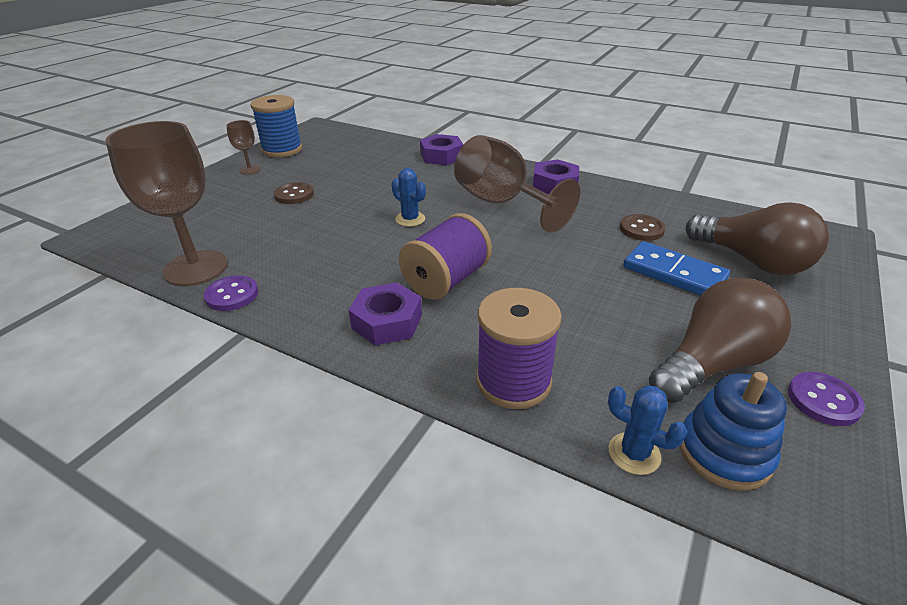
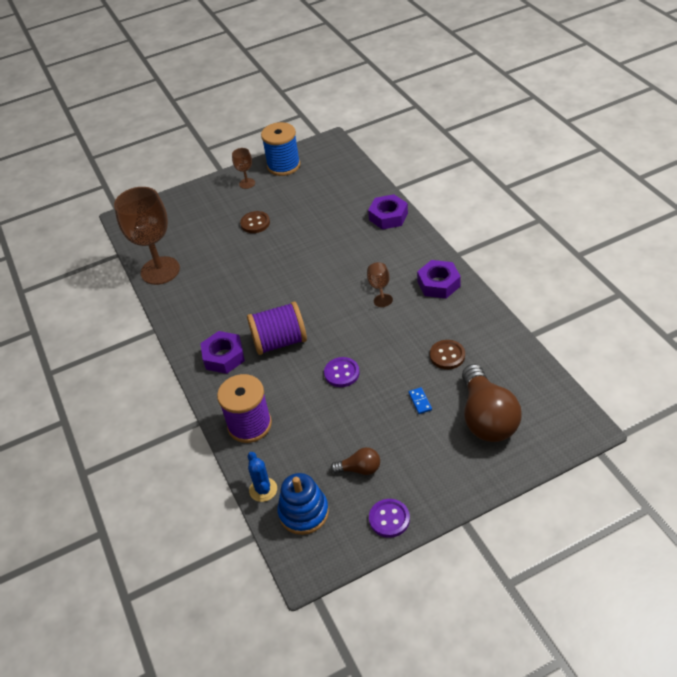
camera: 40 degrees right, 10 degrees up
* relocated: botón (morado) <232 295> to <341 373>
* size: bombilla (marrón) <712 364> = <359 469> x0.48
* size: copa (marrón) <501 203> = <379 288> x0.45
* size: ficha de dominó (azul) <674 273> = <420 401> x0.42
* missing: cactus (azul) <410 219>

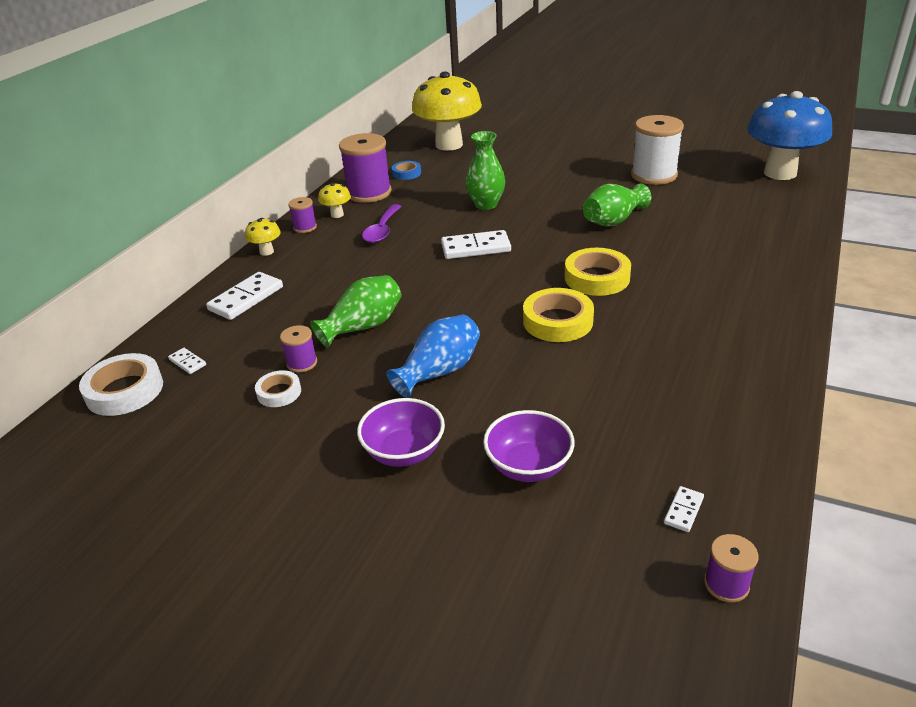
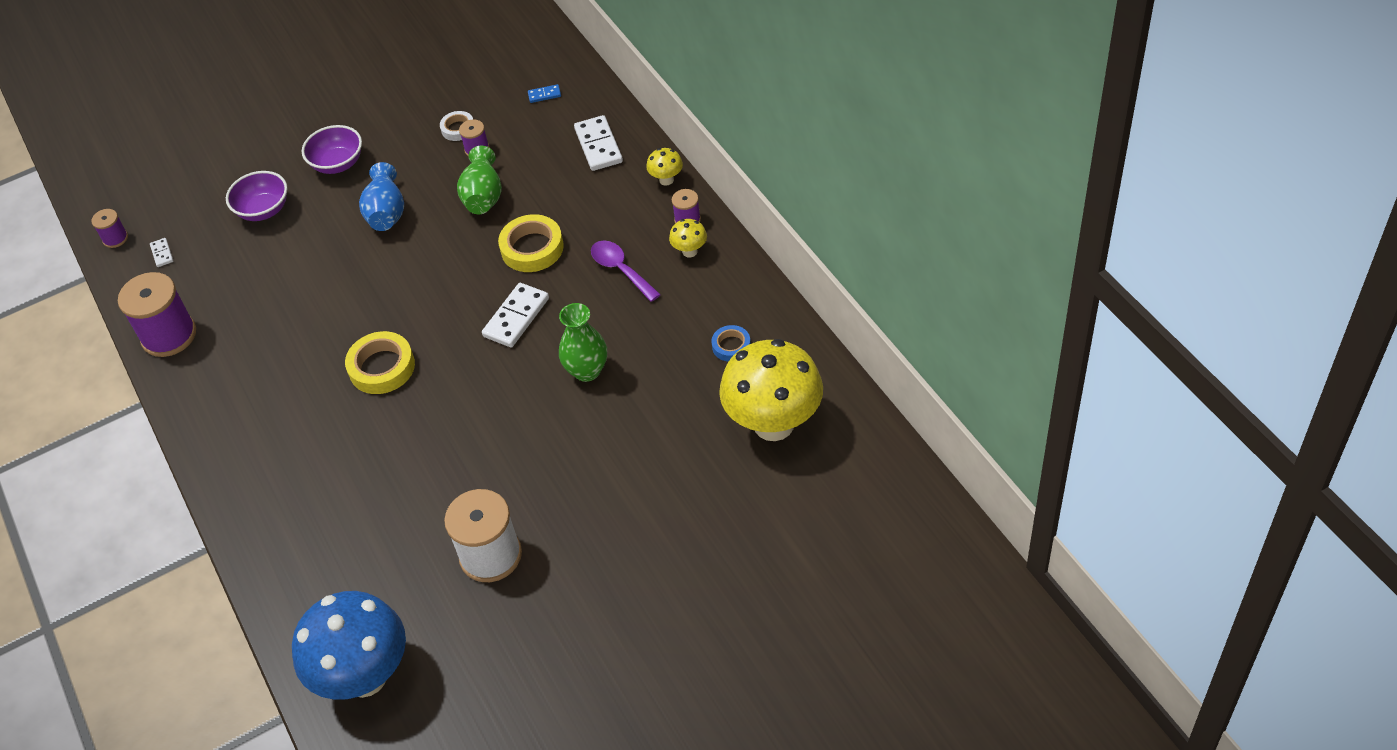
camera: 130 degrees right, 15 degrees up
* relocated: carrete (morado) <369 193> to <169 335>
* relocated: cinta adhesiva (amarillo) <557 321> to <532 248>
* colour: ficha de dominó (blanco) <187 362> to ficha de dominó (azul) <544 95>
* missing: cinta adhesiva (blanco) <124 390>
* missing: florero (verde) <613 220>

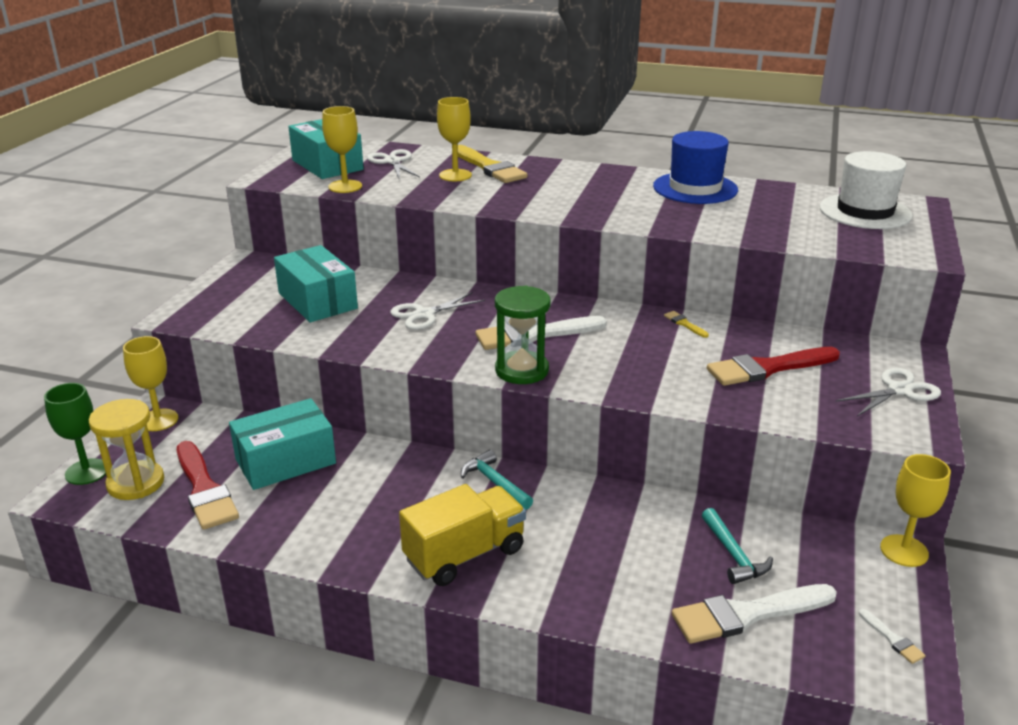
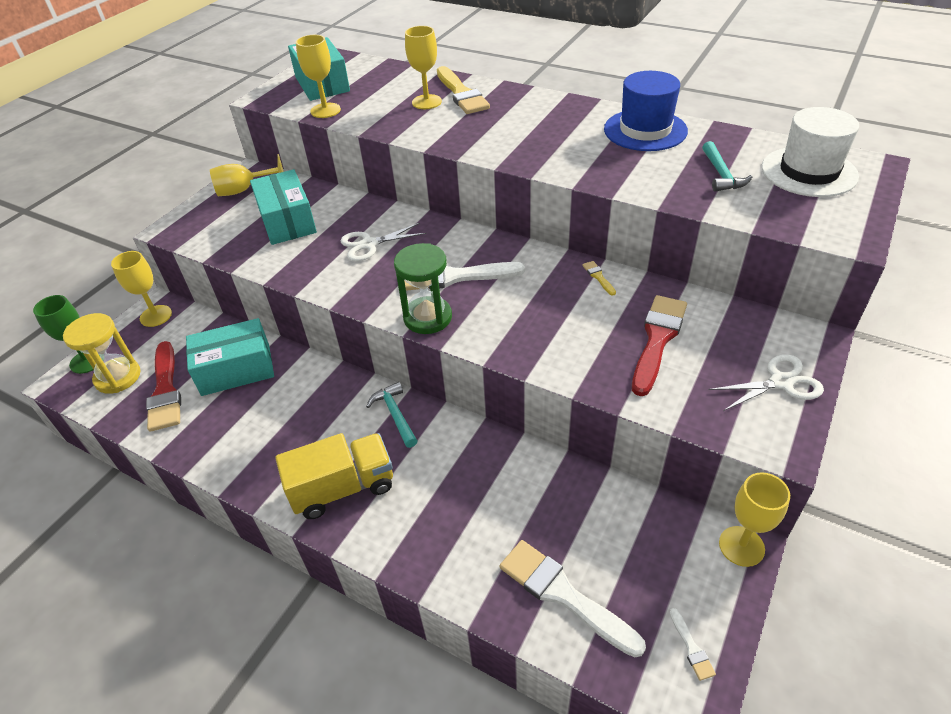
camera: 15 degrees right, 15 degrees up
* appeared: copa (amarillo) <244 190>
* spun: pincel (blanco) <746 614> = <563 594> 45 degrees clockwise
* spun: pincel (rojo) <767 368> = <657 339> 120 degrees clockwise
* relocated: martillo (turquesa) <733 555> to <721 174>
* missing: tijeras (blanco) <393 162>

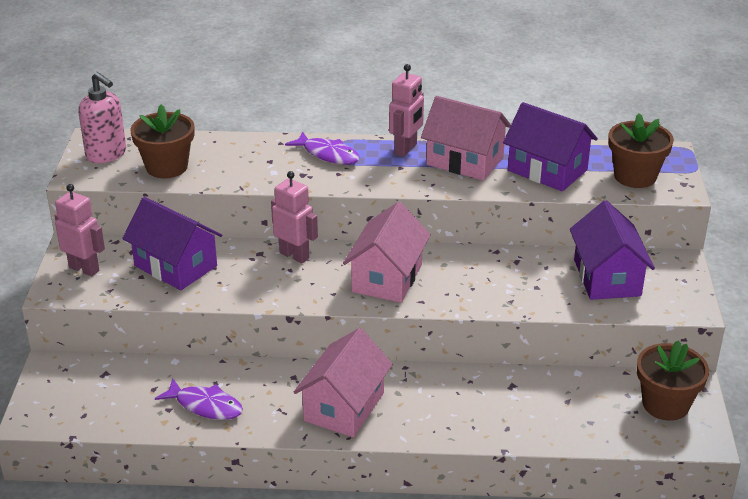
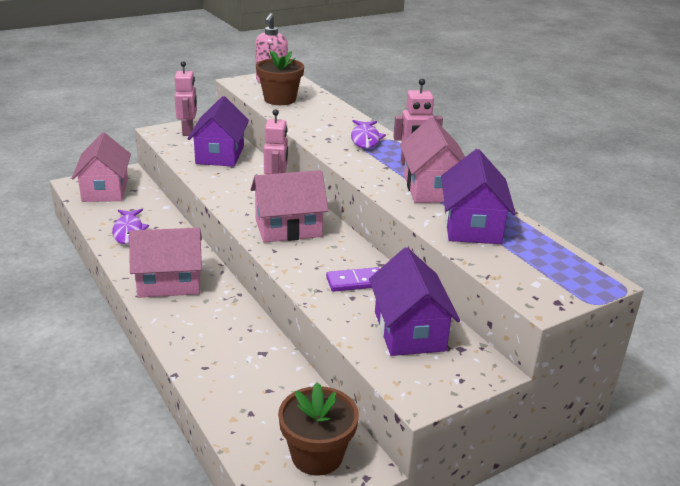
camera: 55 degrees right, 5 degrees down
* appeared: casa (rosa) <105 190>
* appeared: ficha de dominó (morado) <355 282>
* spun: casa (morado) <607 277> = <409 331> 60 degrees counterclockwise
* missing: maceta (marrón) <635 176>

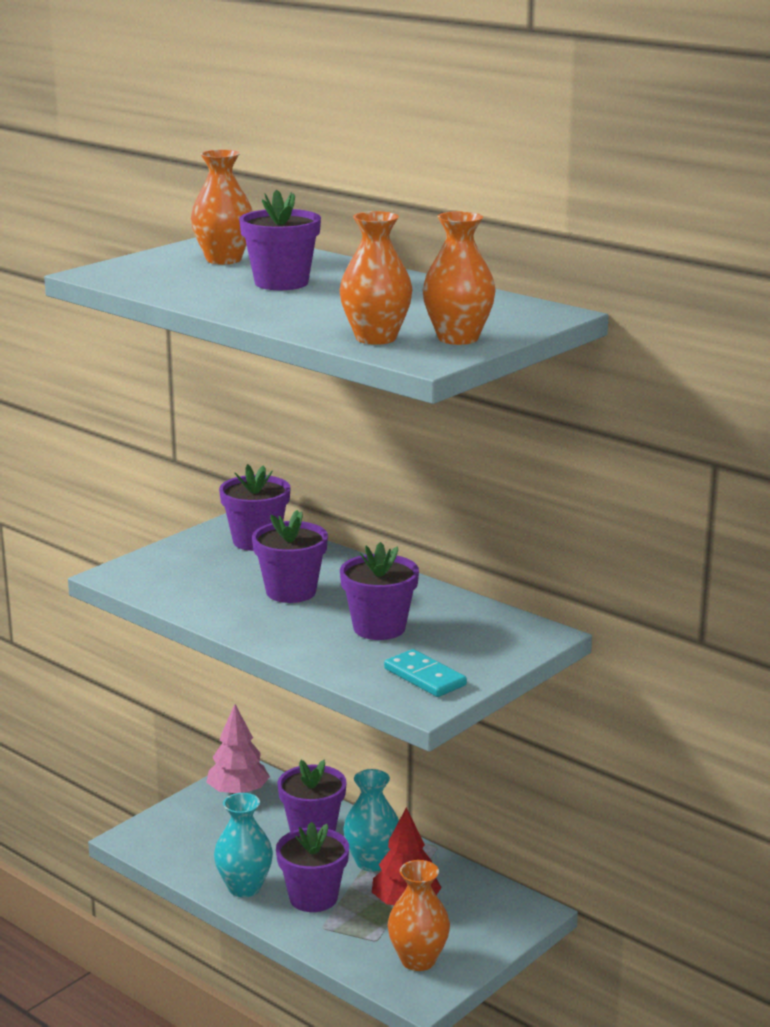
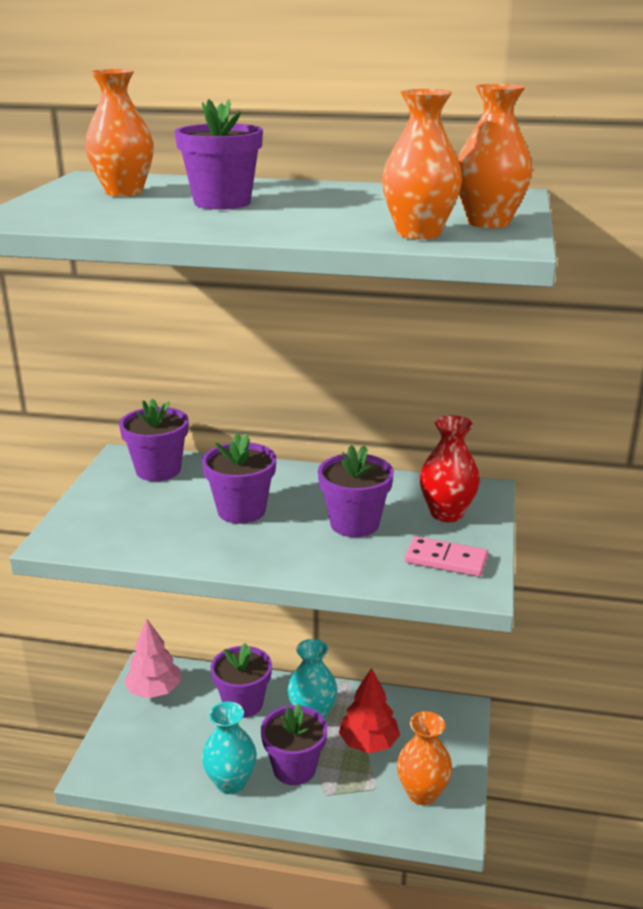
camera: 30 degrees left, 5 degrees up
* colour: ficha de dominó (turquesa) <424 677> to ficha de dominó (rosa) <446 560>
* appeared: florero (rojo) <447 513>

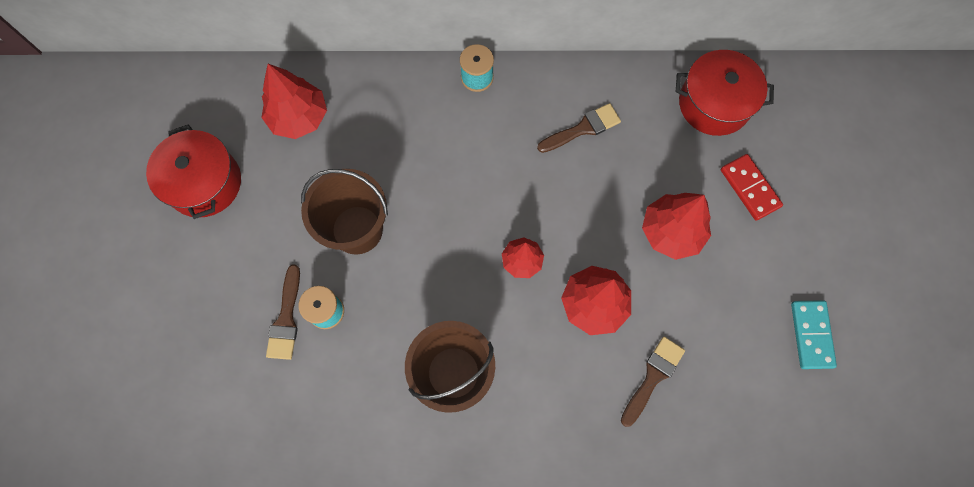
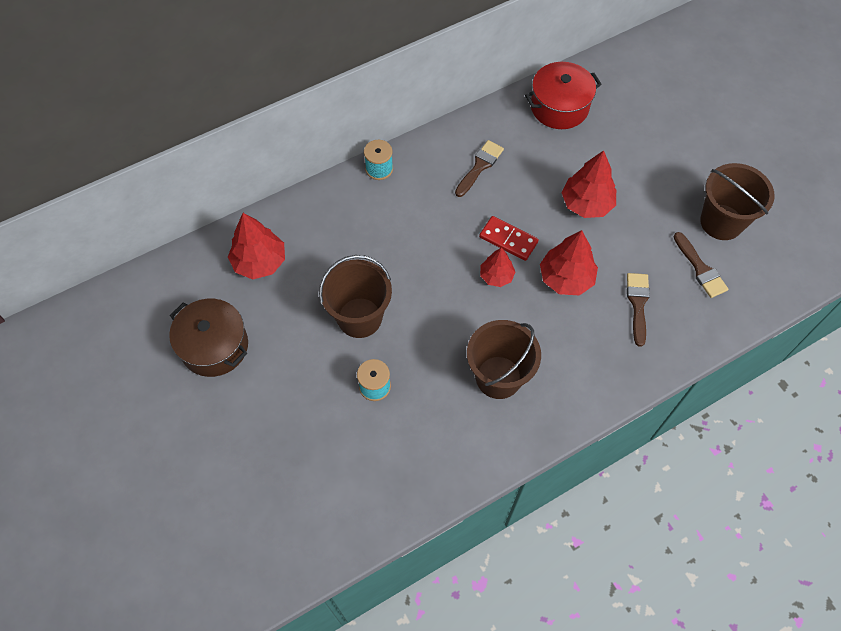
camera: 30 degrees left, 10 degrees down
* colour: olla (rojo) <204 183> to olla (marrón) <214 346>
* relocated: ficha de dominó (rojo) <749 188> to <508 240>
* relocated: pincel (marrón) <286 319> to <700 269>
* exchanged: ficha de dominó (turquesa) <811 335> to balde (marrón) <721 222>

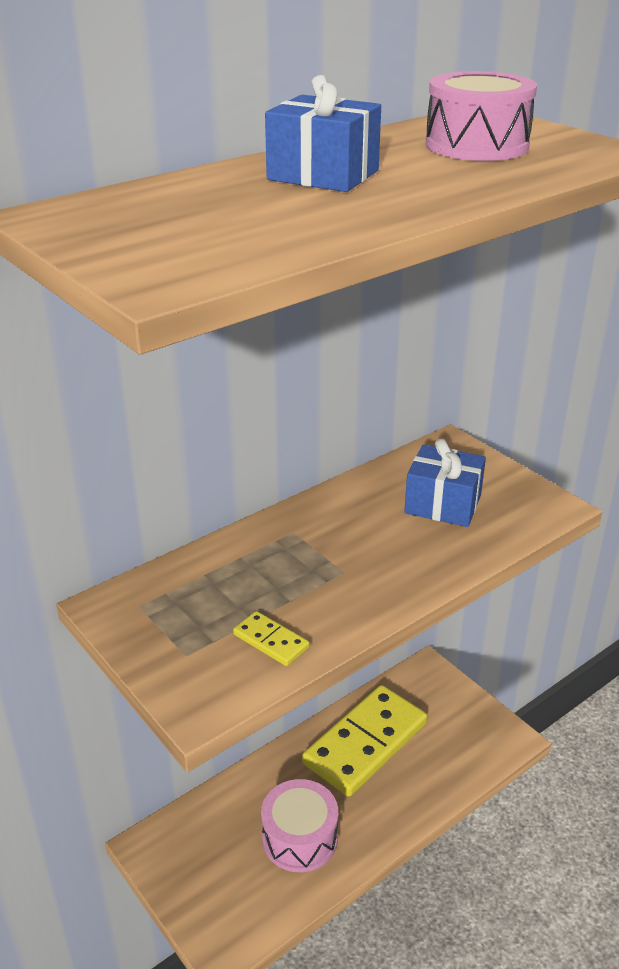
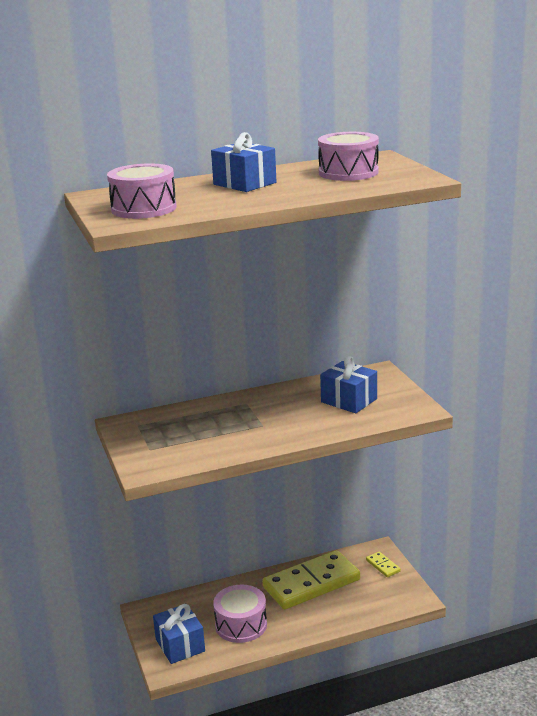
camera: 20 degrees right, 10 degrees down
* appeared: tambor (rosa) <144 208>
* appeared: regalo (azul) <180 645>
* relocated: ficha de dominó (amarillo) <270 641> to <383 566>

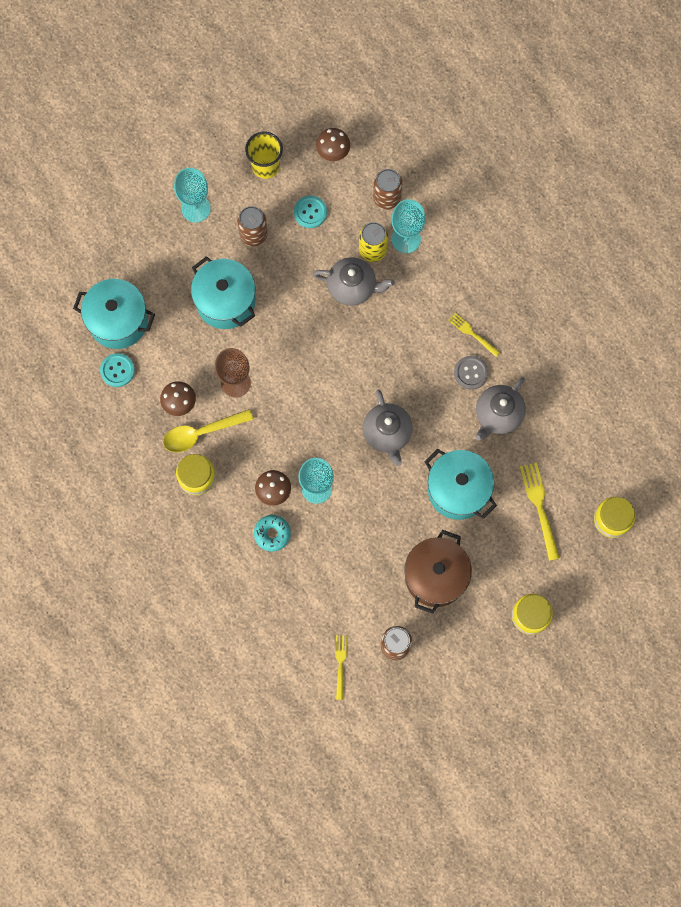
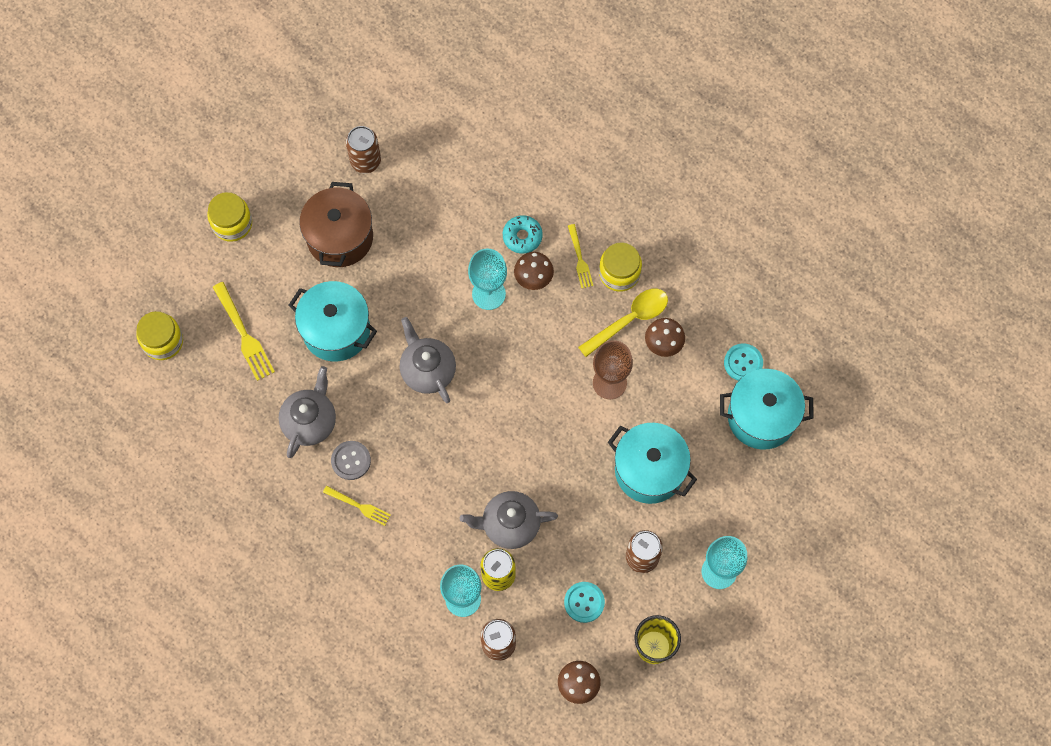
camera: 165 degrees right, 5 degrees down
* relocated: tenedor (amarillo) <340 664> to <580 259>

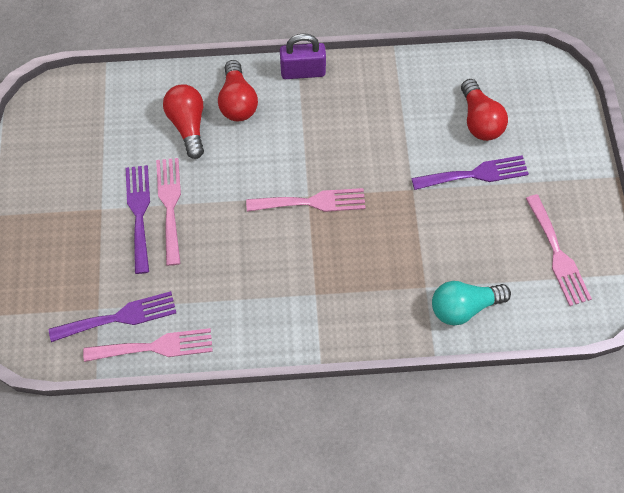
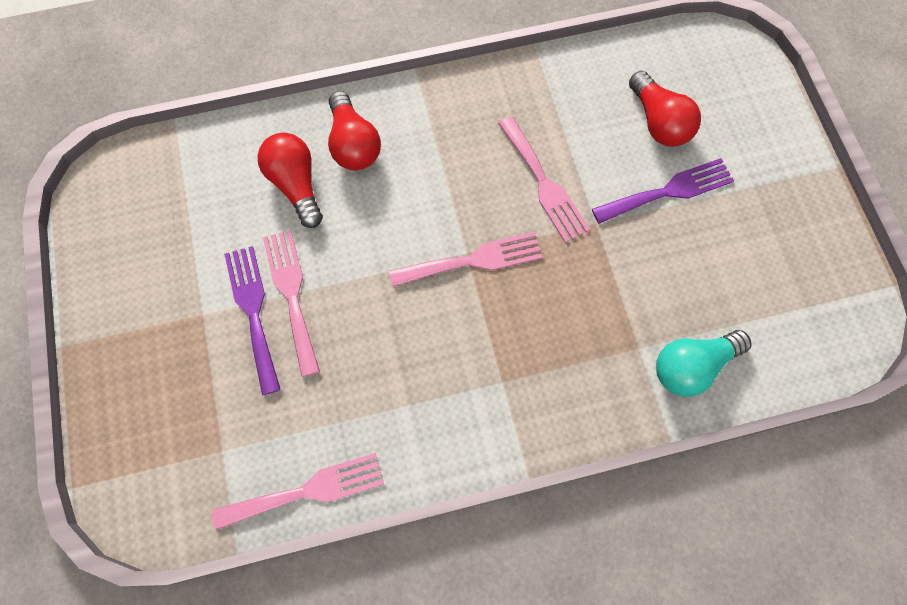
camera: 10 degrees left, 5 degrees up
* relocated: tenedor (rosa) <557 254> to <544 183>
* missing: tenedor (morado) <119 317>
* missing: candado (morado) <303 71>

